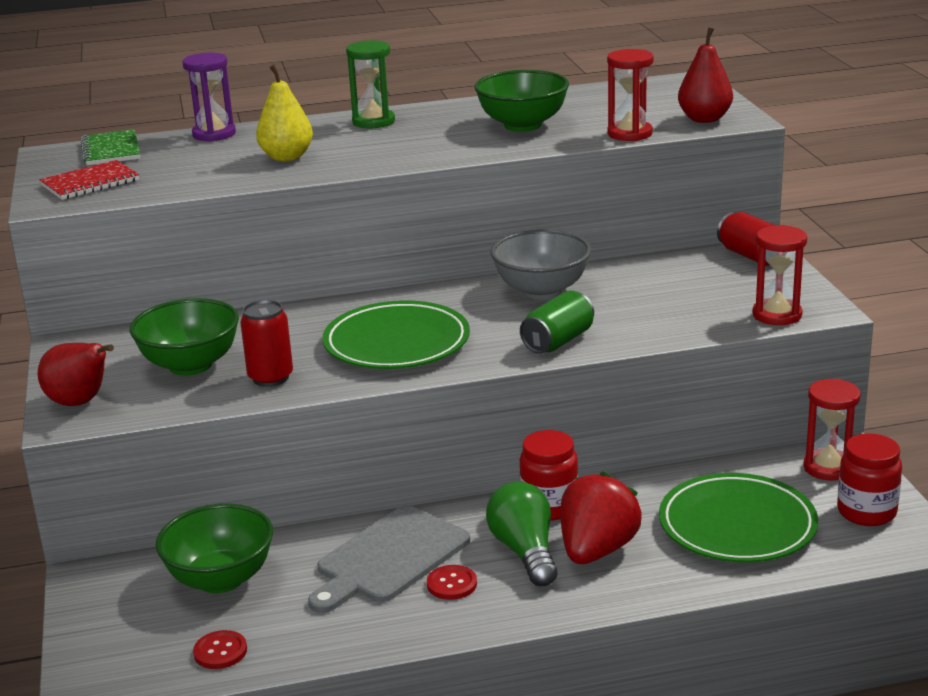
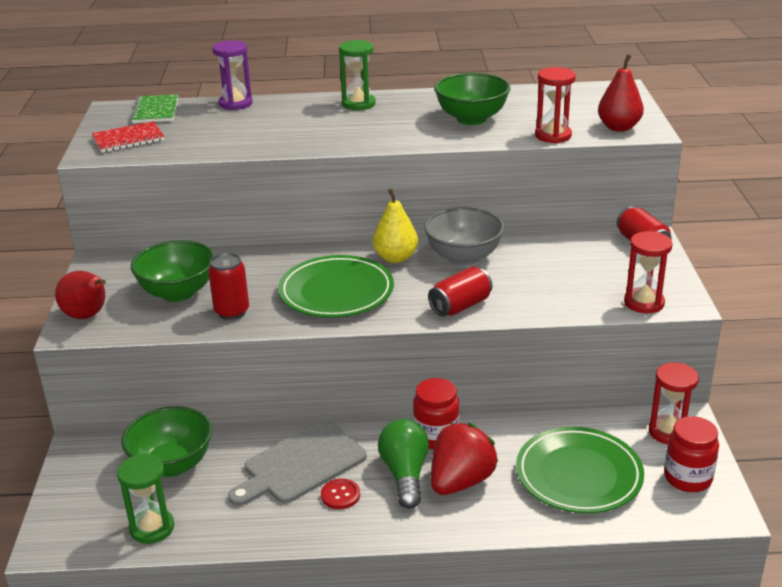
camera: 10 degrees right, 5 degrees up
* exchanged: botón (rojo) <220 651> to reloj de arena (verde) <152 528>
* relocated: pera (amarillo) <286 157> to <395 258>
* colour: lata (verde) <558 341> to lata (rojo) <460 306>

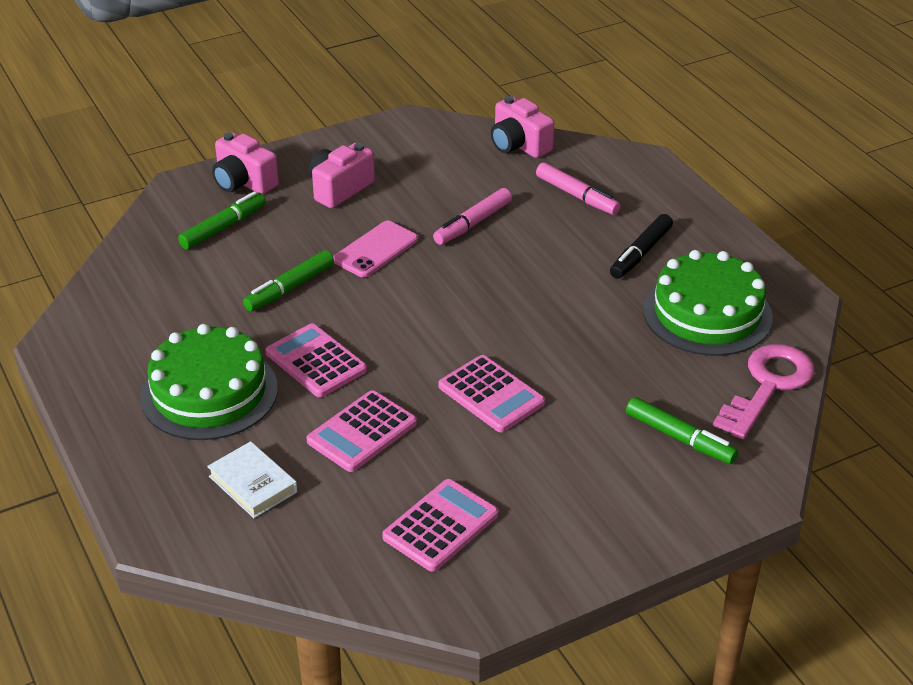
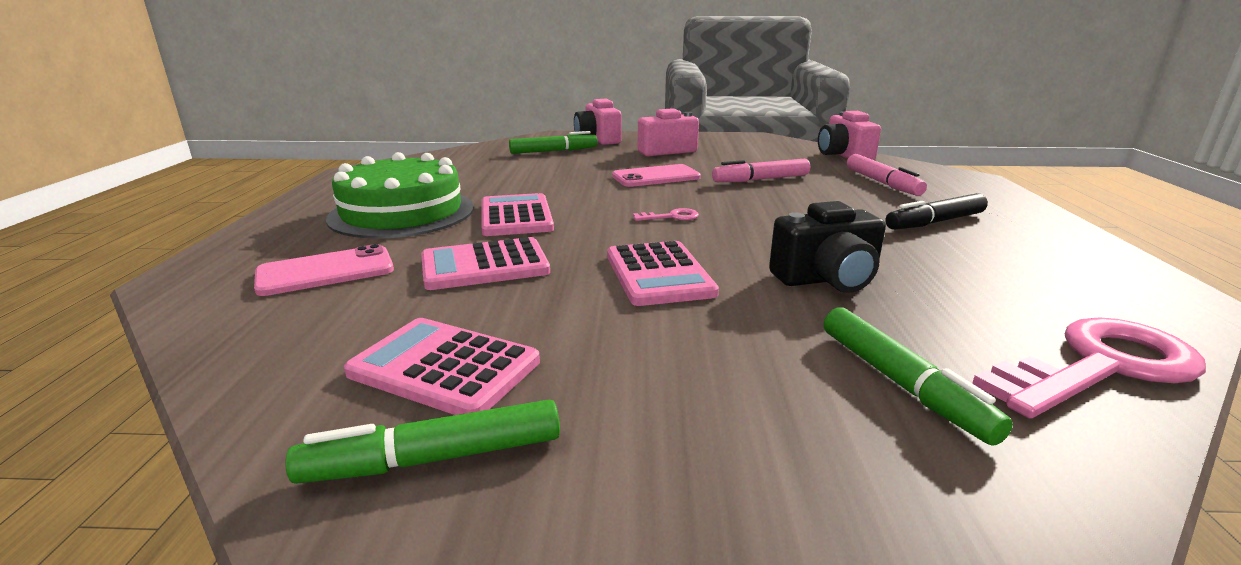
camera: 30 degrees right, 15 degrees down
* exchanged: libro (blanco) <253 484> to móvil (rosa) <326 271>
* relocated: rotulador (verde) <290 288> to <436 458>
* spun: calculadora (rosa) <440 526> = <444 368> 135 degrees counterclockwise
* appeared: llave (rosa) <671 217>
* appeared: cámara (negro) <827 279>
* missing: tarta (verde) <707 313>

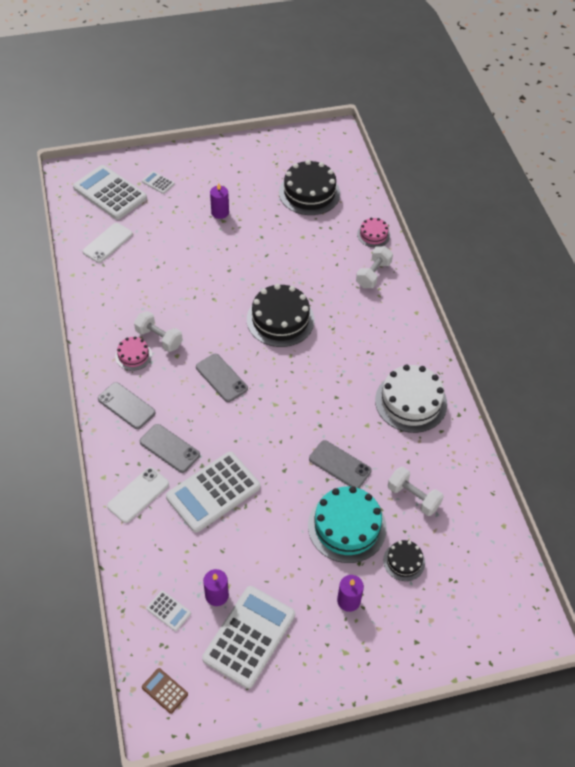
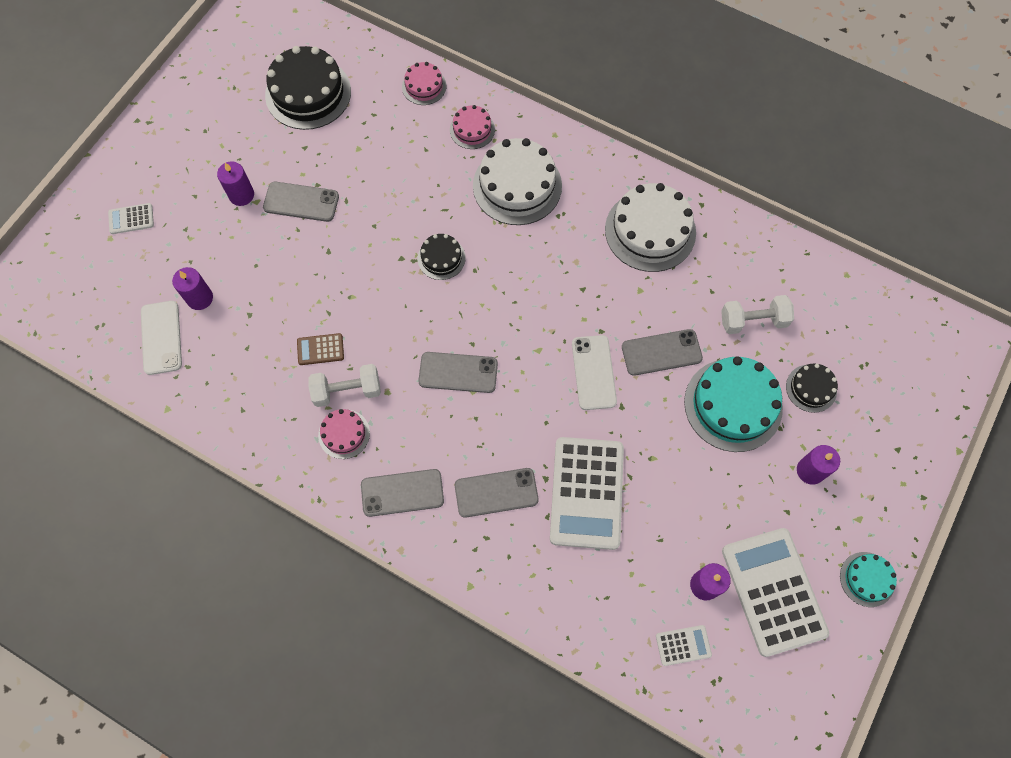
camera: 45 degrees left, 15 degrees up
* appeared: vela (morado) <200 298>
* appeared: móvil (gris) <301 202>
* relocated: calculadora (marrón) <164 691> to <320 349>
* size: tarta (negro) <280 319> = <441 258> x0.52
* exchanged: mancuerna (blanco) <373 274> to tarta (rosa) <472 129>
* appeared: tarta (blanco) <517 186>
* relocated: móvil (blanco) <138 495> to <593 372>
* appeared: tarta (turquesa) <867 579>
* missing: calculadora (blanco) <110 193>

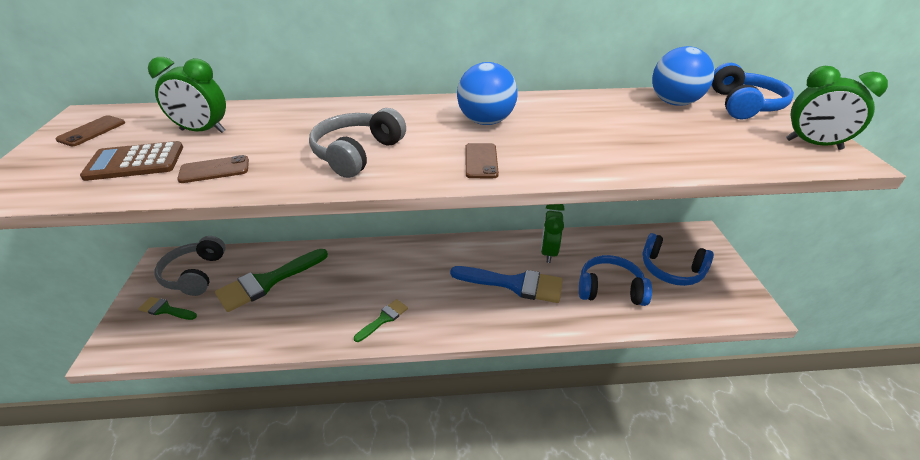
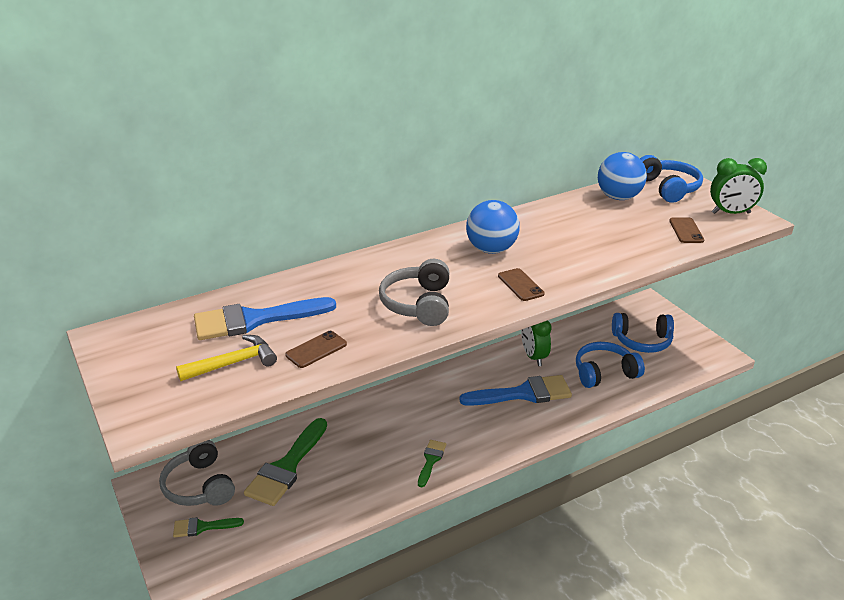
camera: 25 degrees left, 5 degrees down
* exchanged: calculadora (marrón) <135 162> to martillo (amarillo) <234 363>
* exchanged: despertador (verde) <203 131> to pincel (azul) <254 320>
* relocated: móvil (marrón) <92 131> to <686 231>

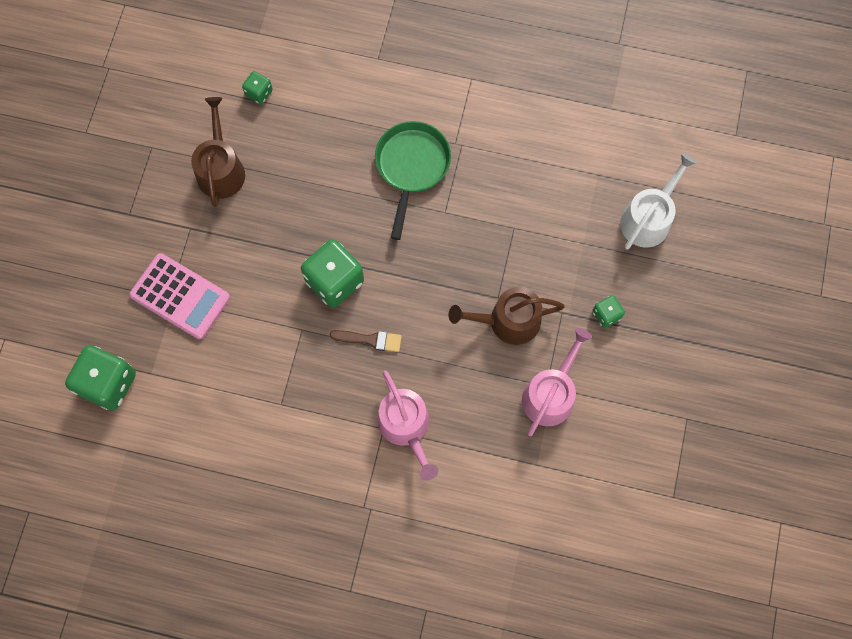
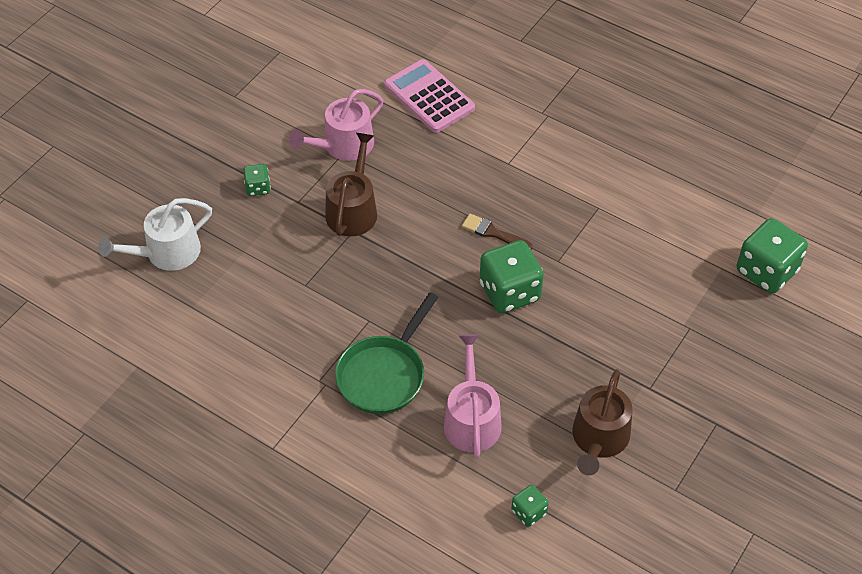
camera: 160 degrees left, 20 degrees down
* spun: regadera (marrón) <508 321> = <353 209> 90 degrees counterclockwise
* relocated: calculadora (rosa) <180 296> to <429 97>
* relocated: regadera (rosa) <406 427> to <471 419>

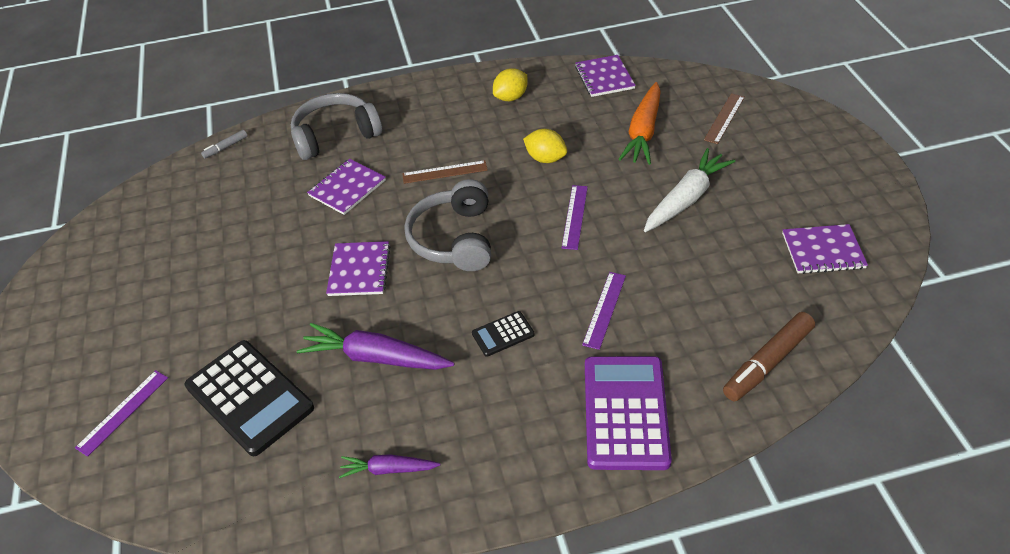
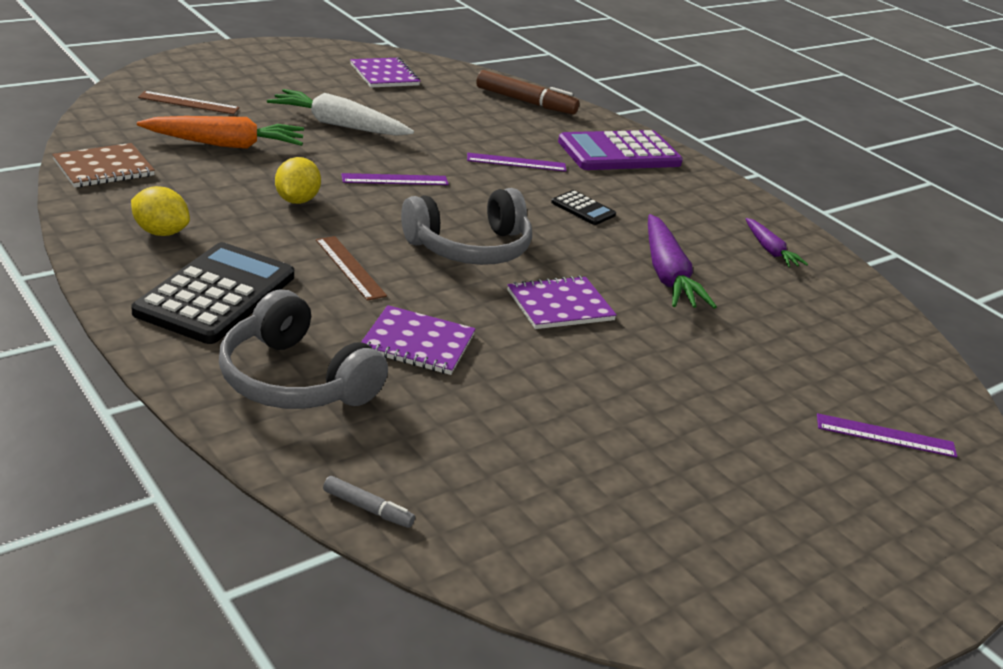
camera: 120 degrees left, 15 degrees down
* colour: cuaderno (morado) <604 77> to cuaderno (marrón) <104 168>
* relocated: calculadora (negro) <249 397> to <216 294>

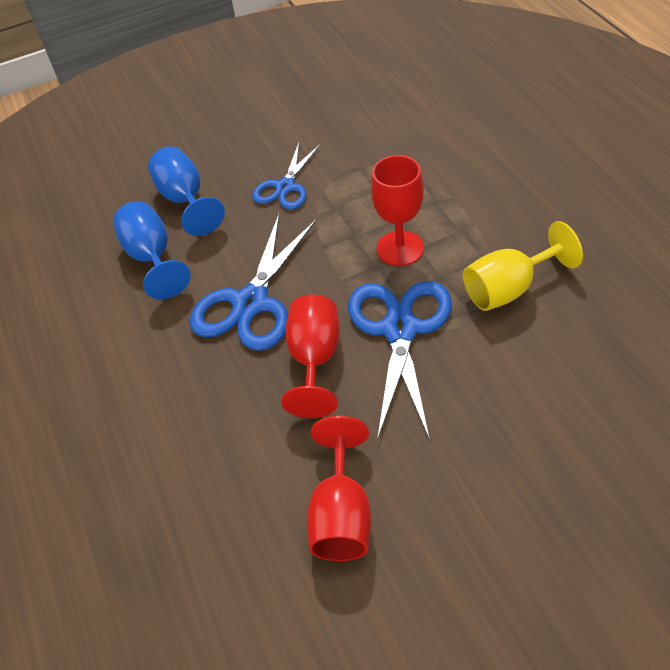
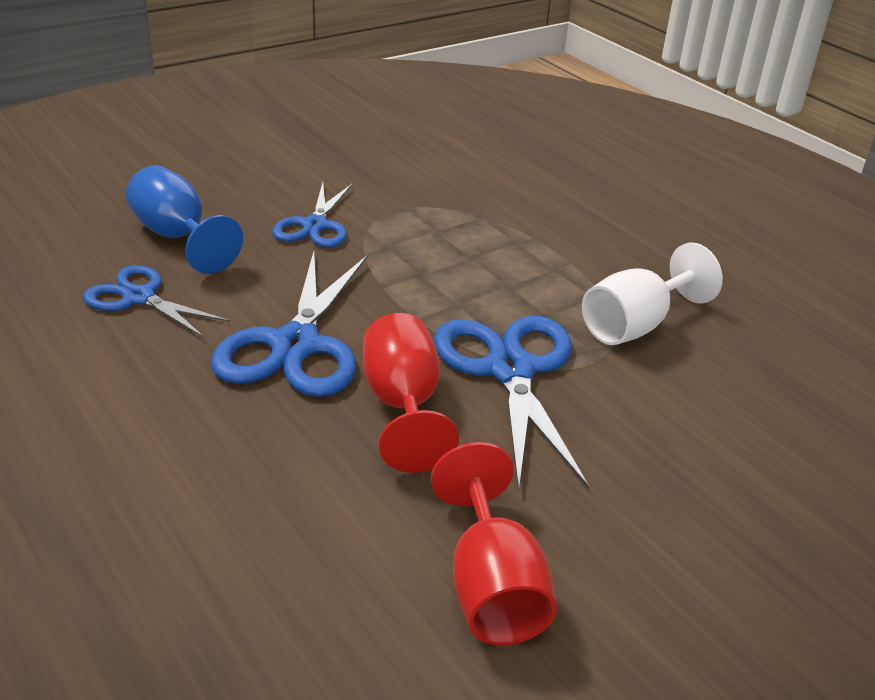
camera: 20 degrees left, 15 degrees down
* exchanged: copa (azul) <152 257> to tijeras (azul) <139 297>
* colour: copa (amarillo) <509 289> to copa (blanco) <635 326>
* missing: copa (rojo) <400 248>

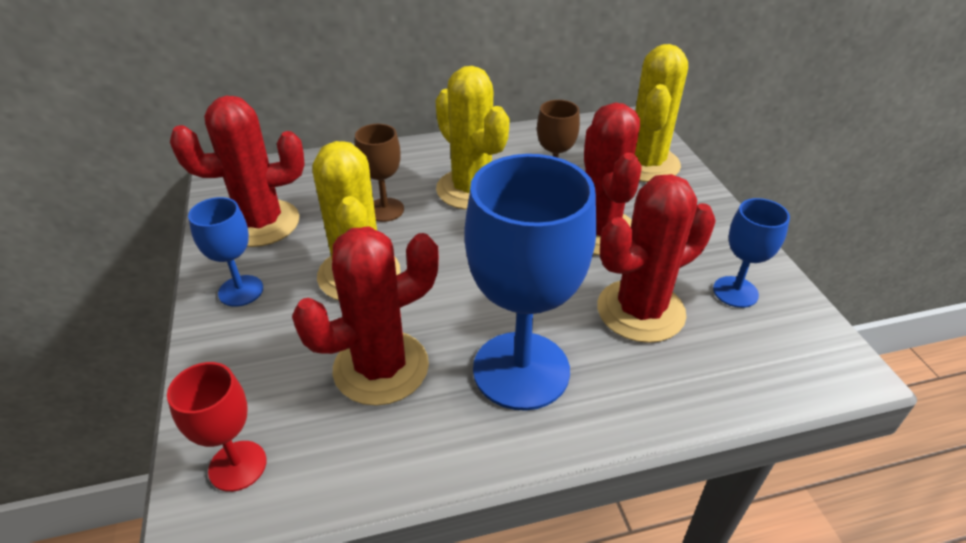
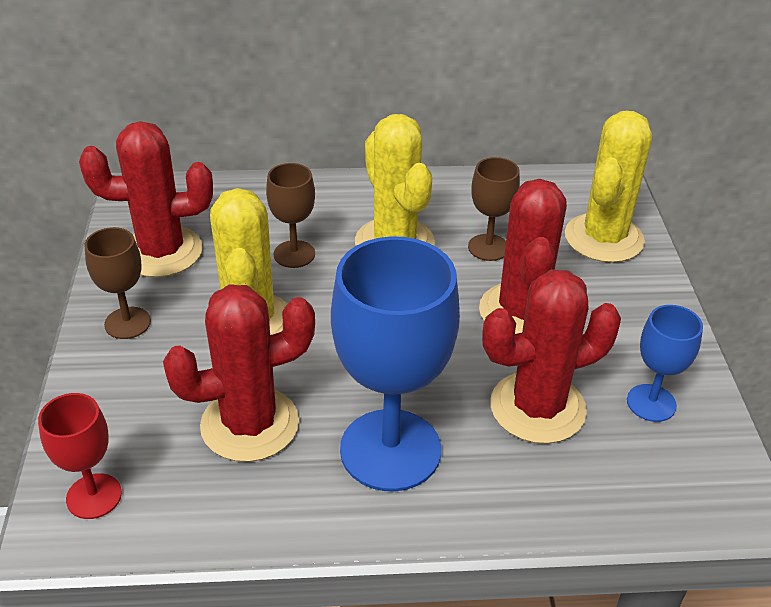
camera: 10 degrees right, 0 degrees up
* colour: copa (azul) <241 291> to copa (marrón) <127 323>

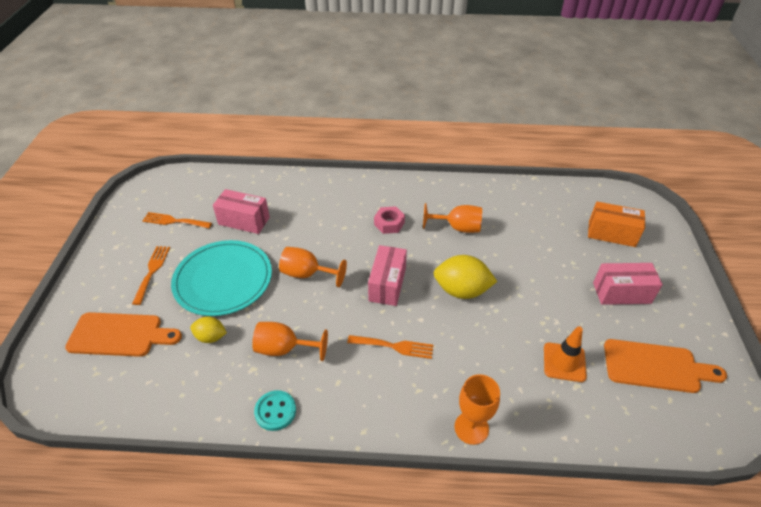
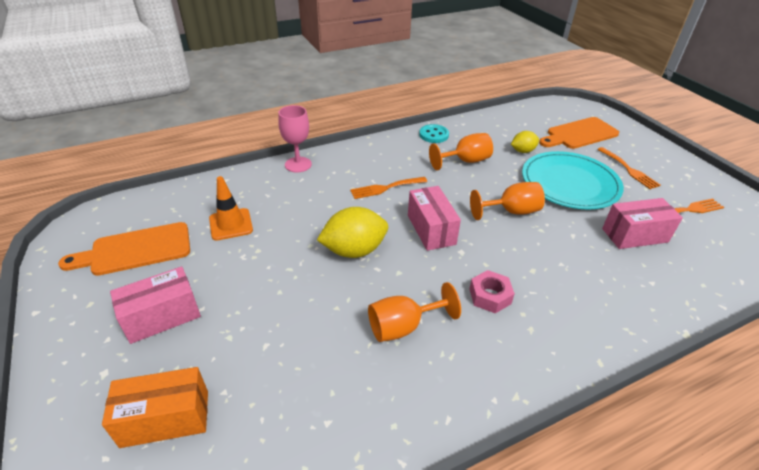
camera: 150 degrees right, 5 degrees down
* colour: copa (naranja) <471 428> to copa (rosa) <298 164>

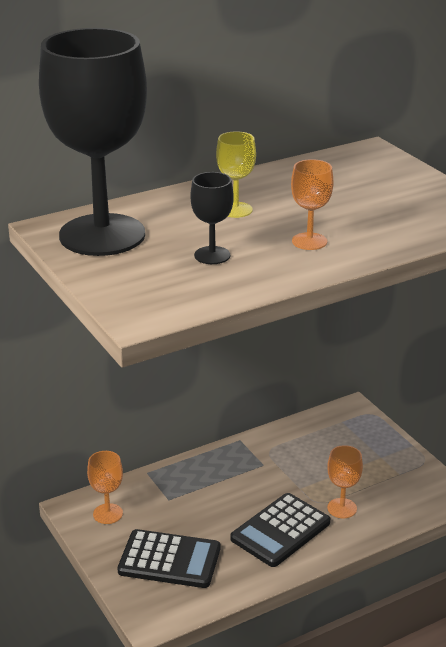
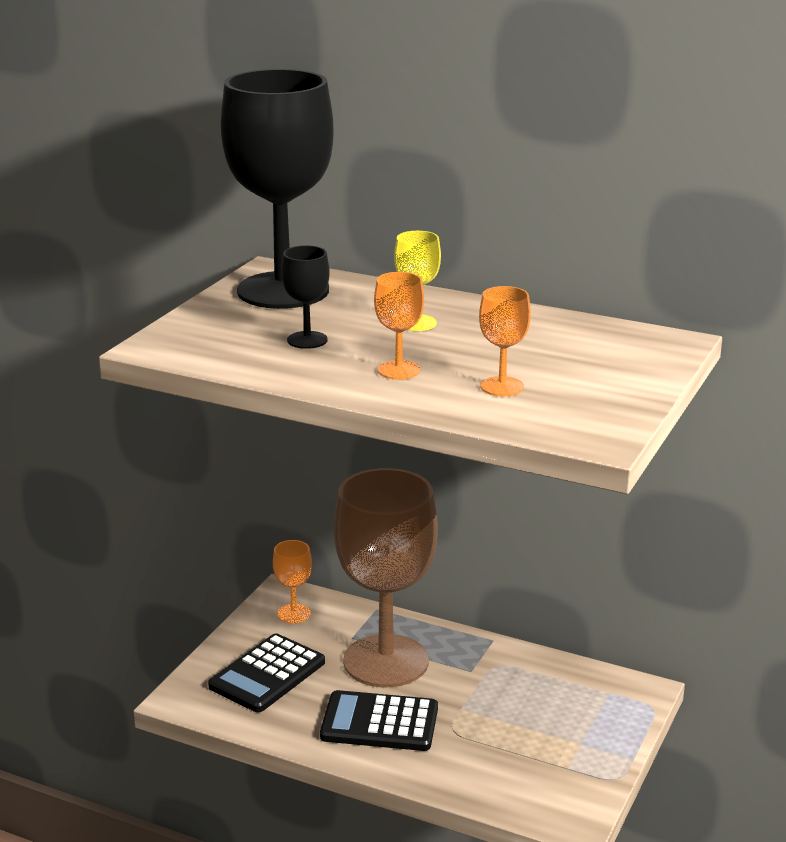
camera: 55 degrees right, 5 degrees down
* spun: calculadora (negro) <169 560> = <267 674> 60 degrees clockwise
* appeared: copa (marrón) <386 661>
* relocated: copa (naranja) <342 508> to <502 386>

